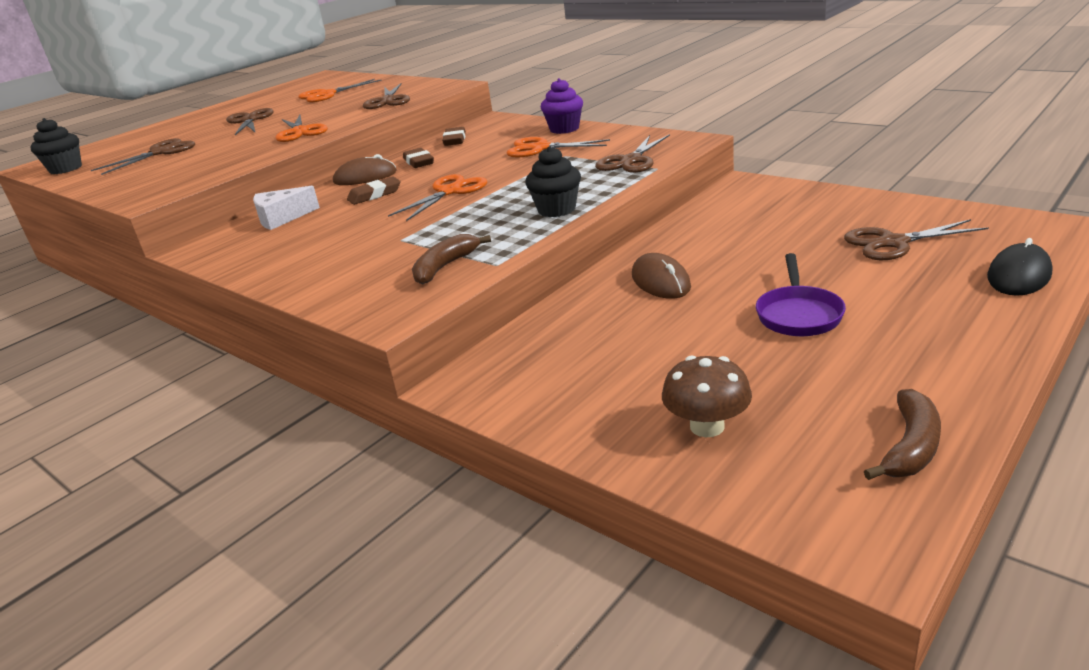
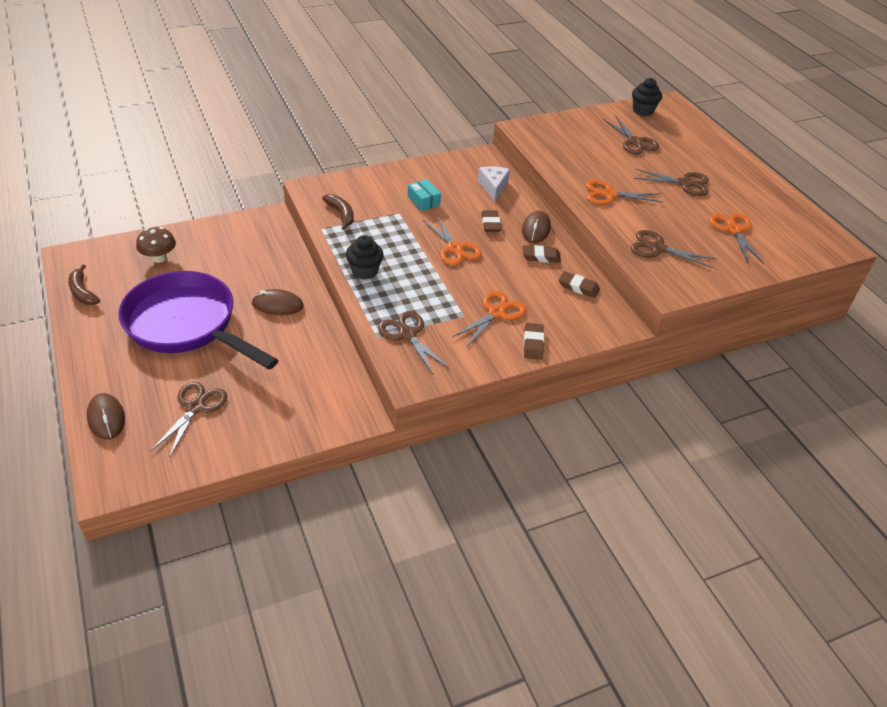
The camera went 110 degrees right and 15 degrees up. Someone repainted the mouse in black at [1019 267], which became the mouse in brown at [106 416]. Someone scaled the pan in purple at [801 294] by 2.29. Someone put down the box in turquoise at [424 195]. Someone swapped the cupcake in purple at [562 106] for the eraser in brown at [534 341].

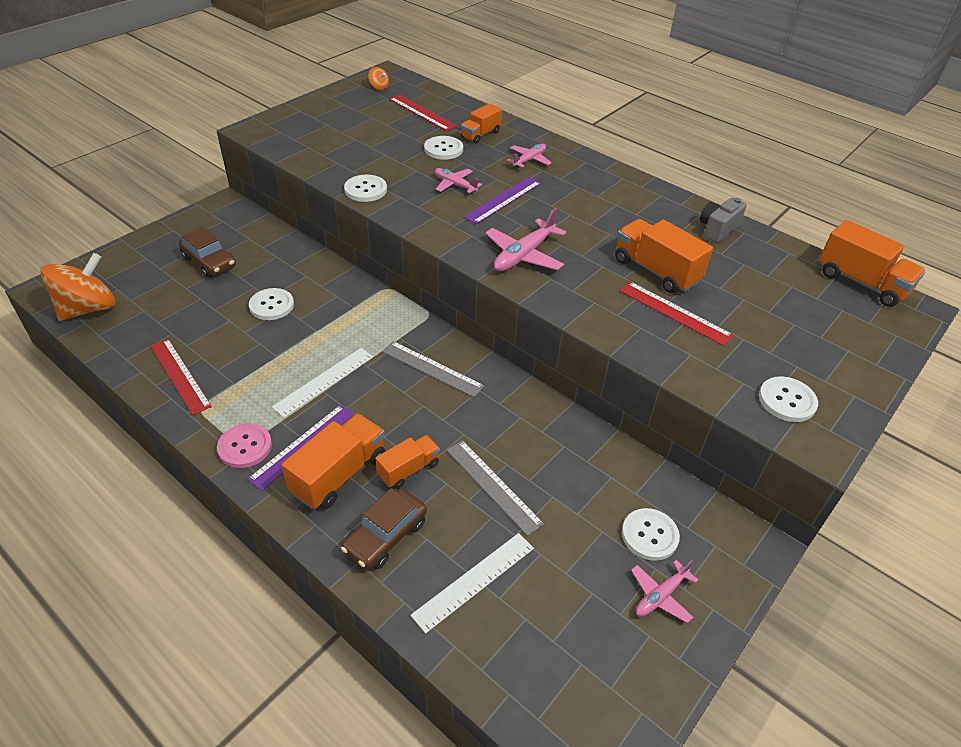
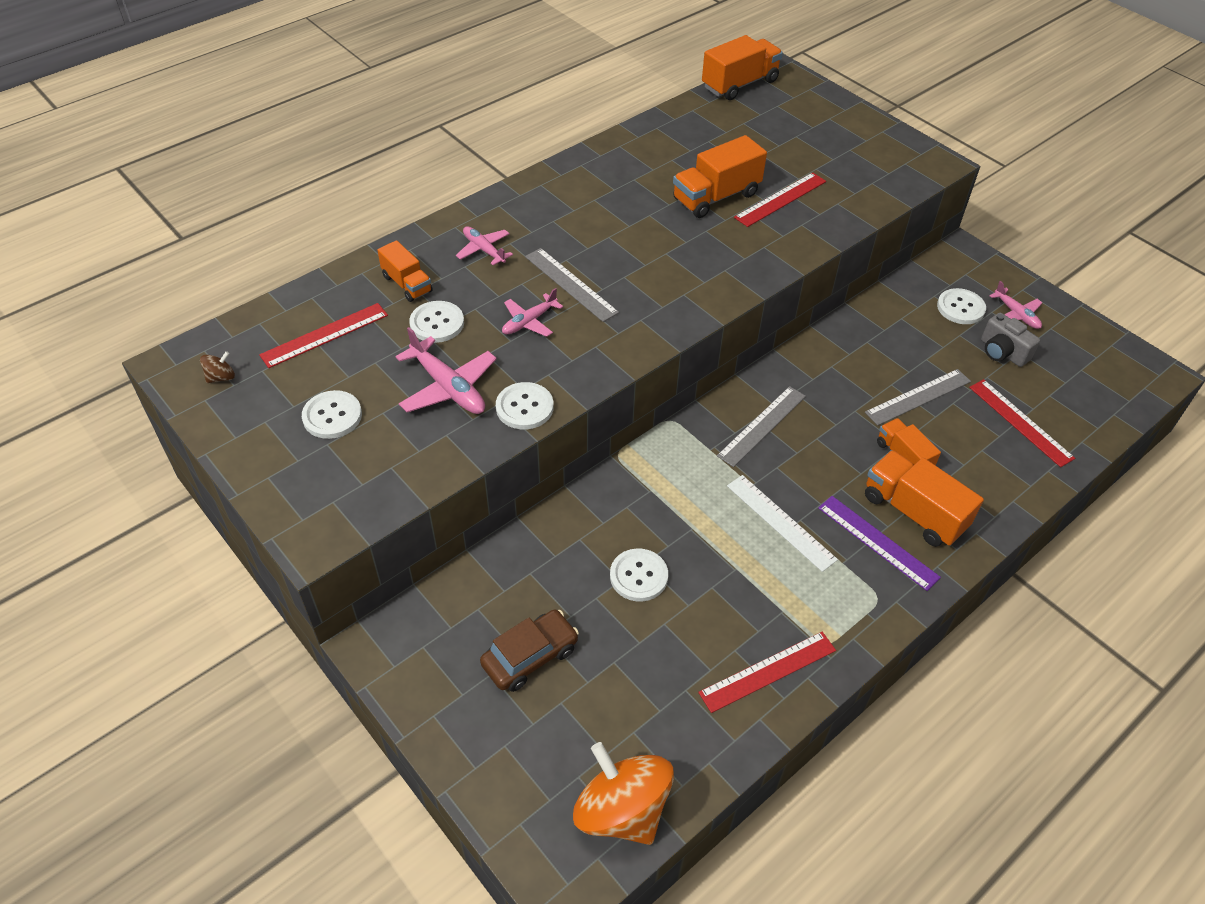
The camera went 80 degrees left and 5 degrees up. Someone repainted the spinning top in orange at [378 78], which became the spinning top in brown at [217 367]. Someone carried the button in white from [788 399] to [332 414]. Someone carried the plane in pink from [526 239] to [446 370]. Someone repainted the ruler in purple at [502 200], which became the ruler in grey at [572 285]. Someone repainted the ruler in white at [472 583], which became the ruler in red at [1022 423]. Someone carried the camera in grey from [723 220] to [1010 340]. Someone took away the button in pink at [244 445]. Someone took away the car in brown at [384 529].

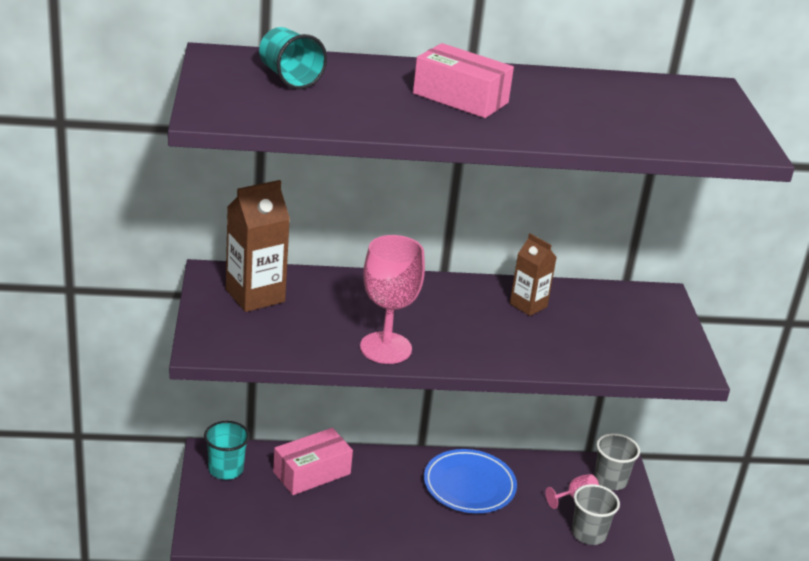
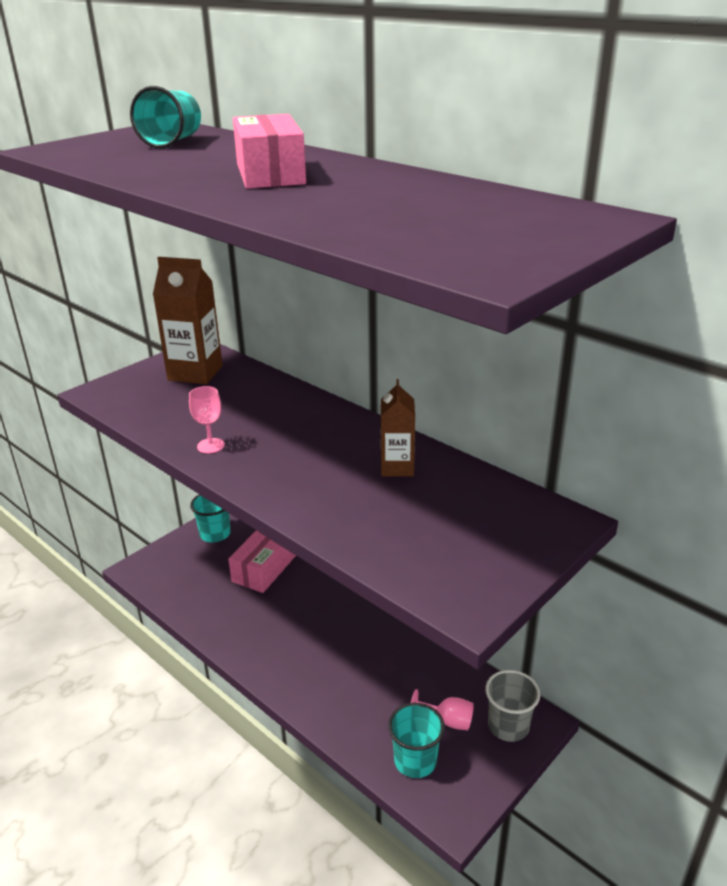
The camera went 50 degrees right and 0 degrees up. Someone scaled the goblet in pink at [392 299] by 0.50. Someone rotated the box in pink at [313 461] by 75 degrees counterclockwise. Someone repainted the cup in grey at [596 514], which became the cup in turquoise at [416 740]. Someone took away the plate in blue at [470 481].

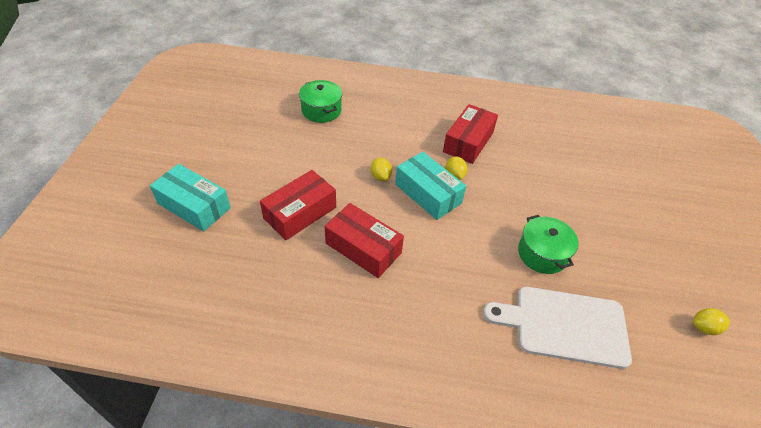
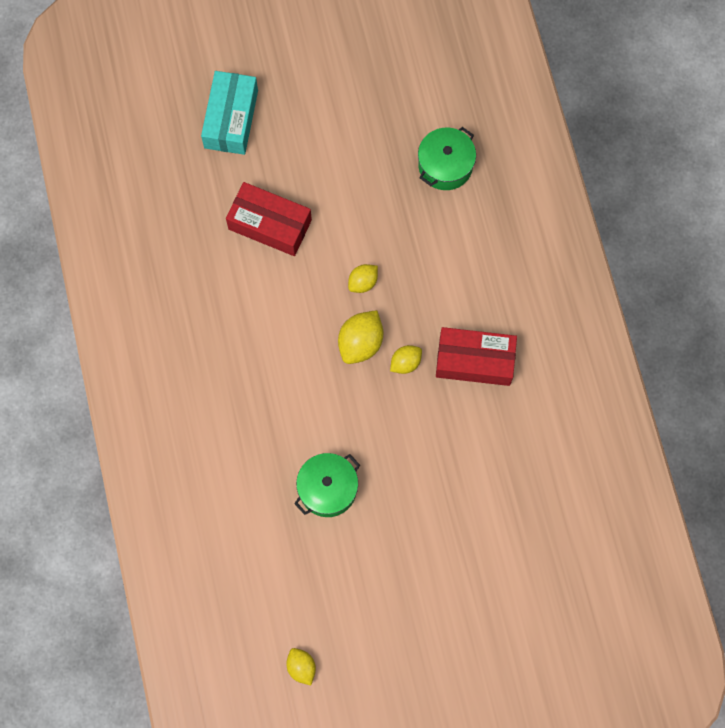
The camera went 70 degrees right and 25 degrees up. Someone swapped the box in turquoise at [430 186] for the lemon in yellow at [361 337]. Someone took away the box in red at [364 240]. Someone took away the cutting board in white at [557 328].

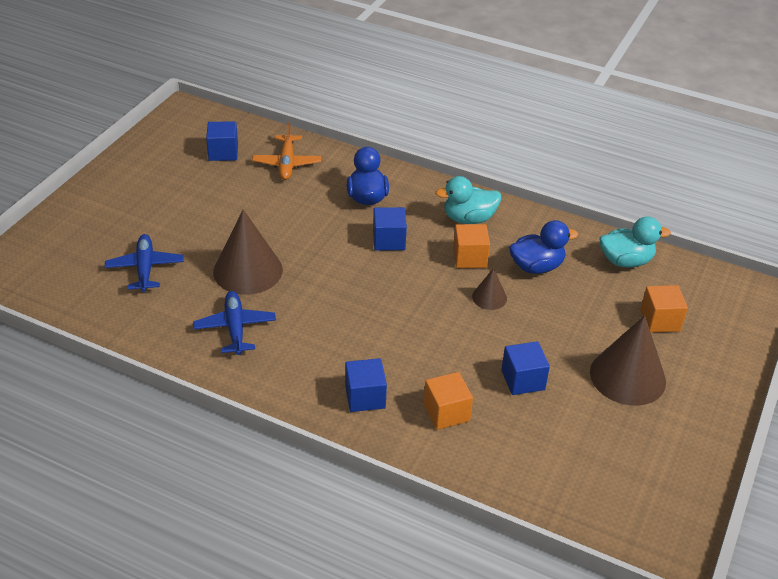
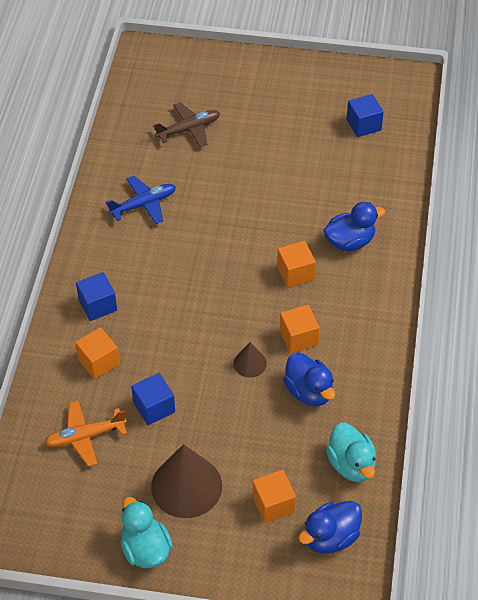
The camera went 75 degrees right and 10 degrees up. Someone carried the plane in orange from [286 151] to [85 433]. Someone carried the duck in turquoise from [468 200] to [146 532]. Someone repainted the plane in blue at [144 263], which became the plane in brown at [186 124]. Someone repainted the cube in blue at [390 229], which became the cube in orange at [296 264]. Someone put down the duck in blue at [330 527]. Someone took away the cone in brown at [248 252].

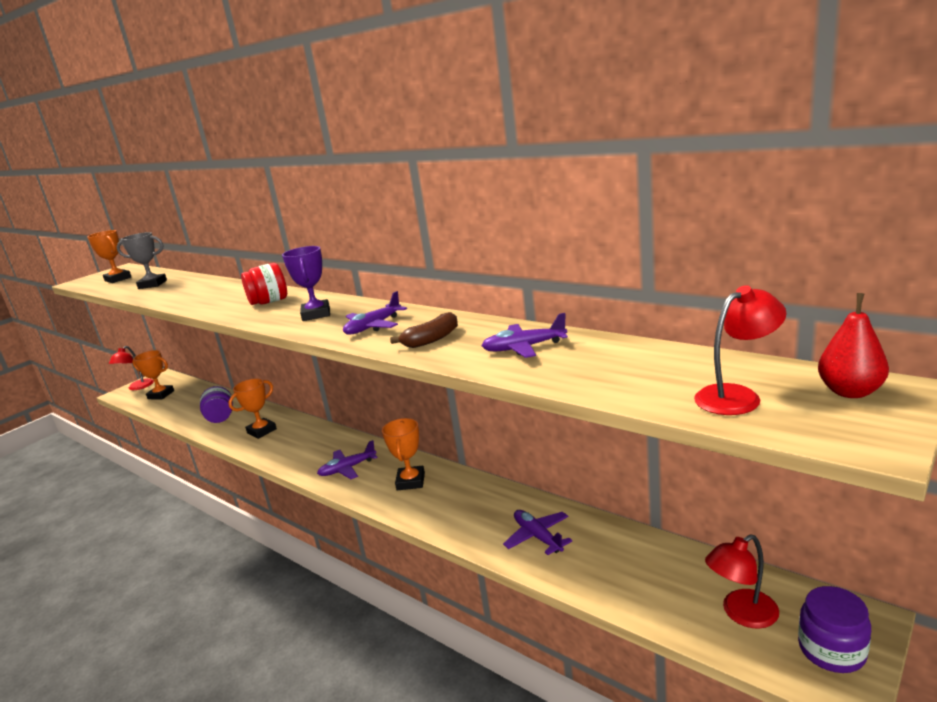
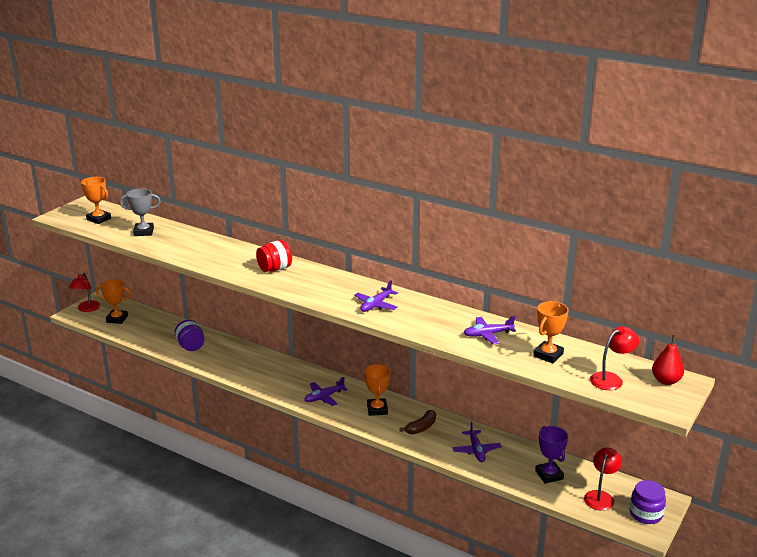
The camera went 10 degrees left and 5 degrees up. Someone carried the banana in brown from [424 330] to [418 422]. Someone rotated the plane in purple at [537 532] by 150 degrees counterclockwise. Someone carried the trophy in orange from [252 408] to [551 332]. Someone carried the trophy in purple from [306 283] to [551 455]. Someone rotated the lamp in red at [742 581] by 150 degrees clockwise.

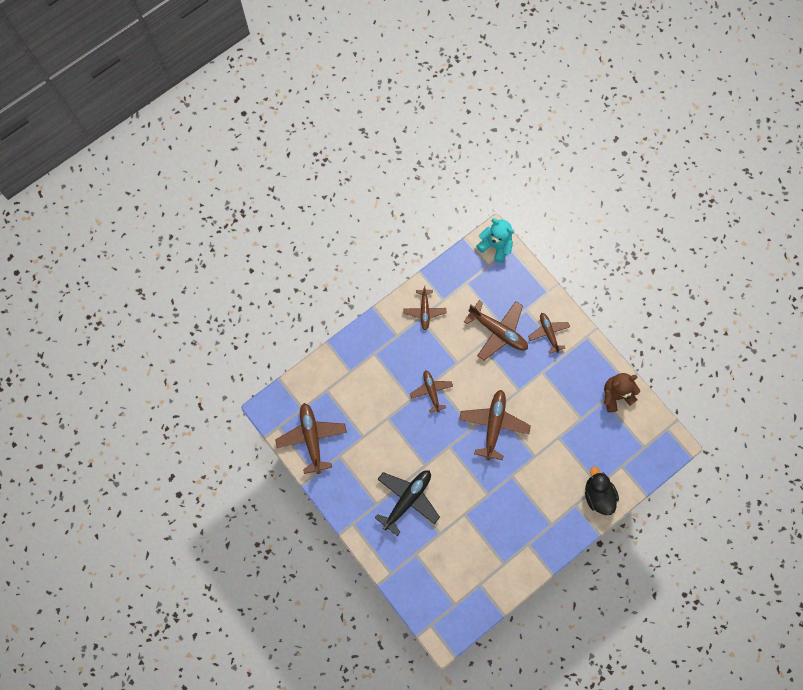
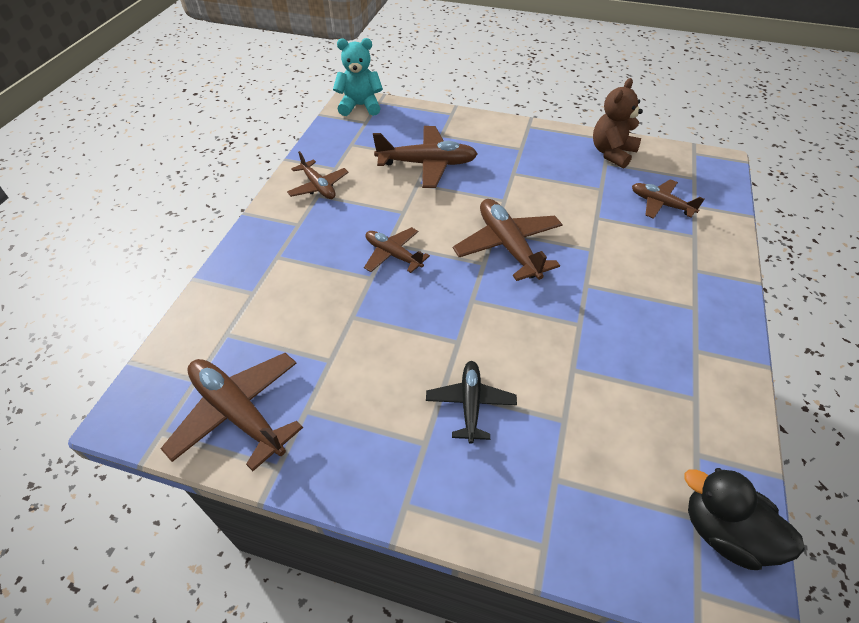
The camera went 35 degrees left and 25 degrees down. Someone scaled the plane in black at [407 503] by 0.62. Someone carried the plane in brown from [549 333] to [668 199]. Someone carried the duck in black from [602 491] to [744 519].

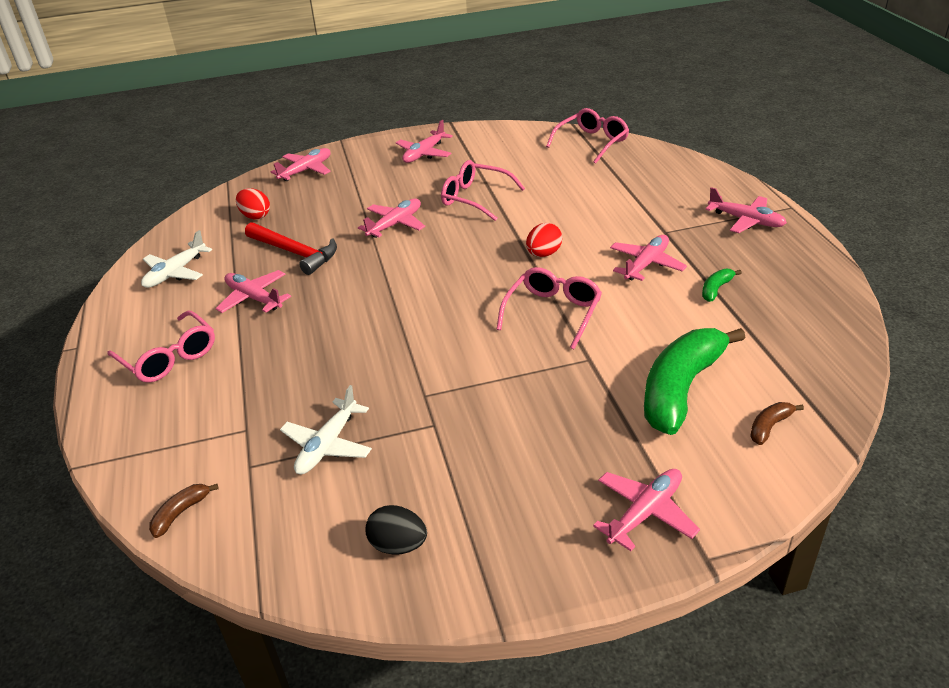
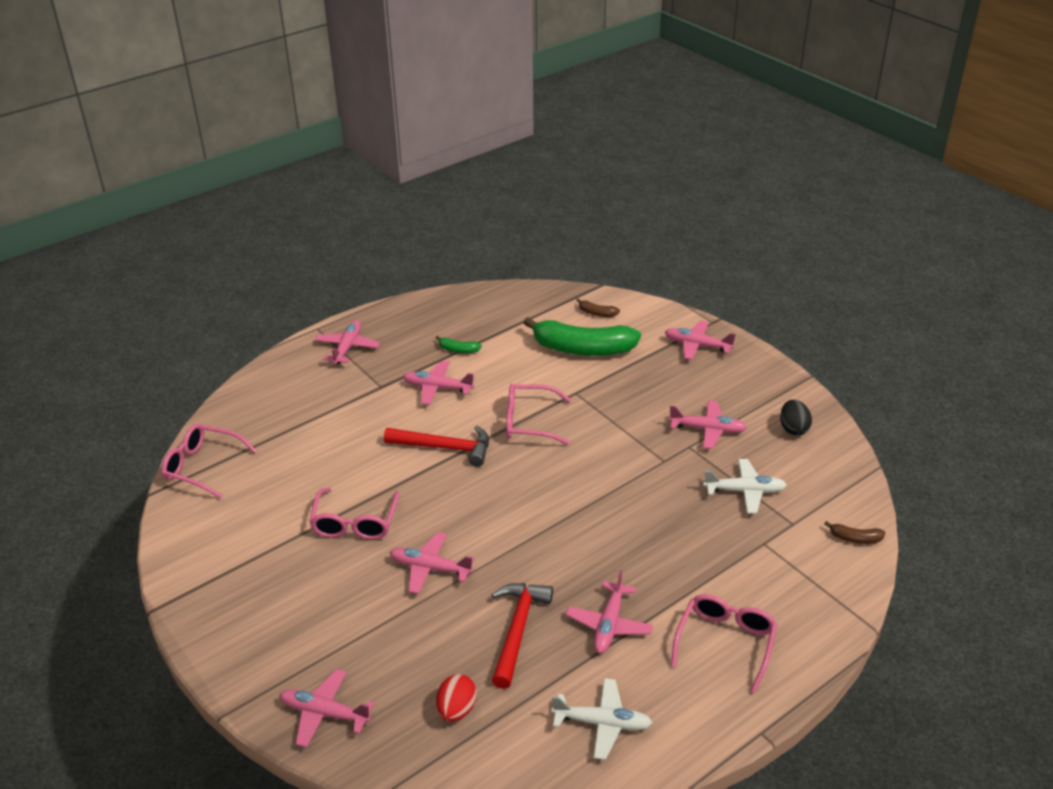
The camera went 115 degrees left and 0 degrees up. Someone swapped the egg in red at [544 240] for the hammer in red at [436 446]. Someone carried the plane in pink from [424 141] to [708 425].

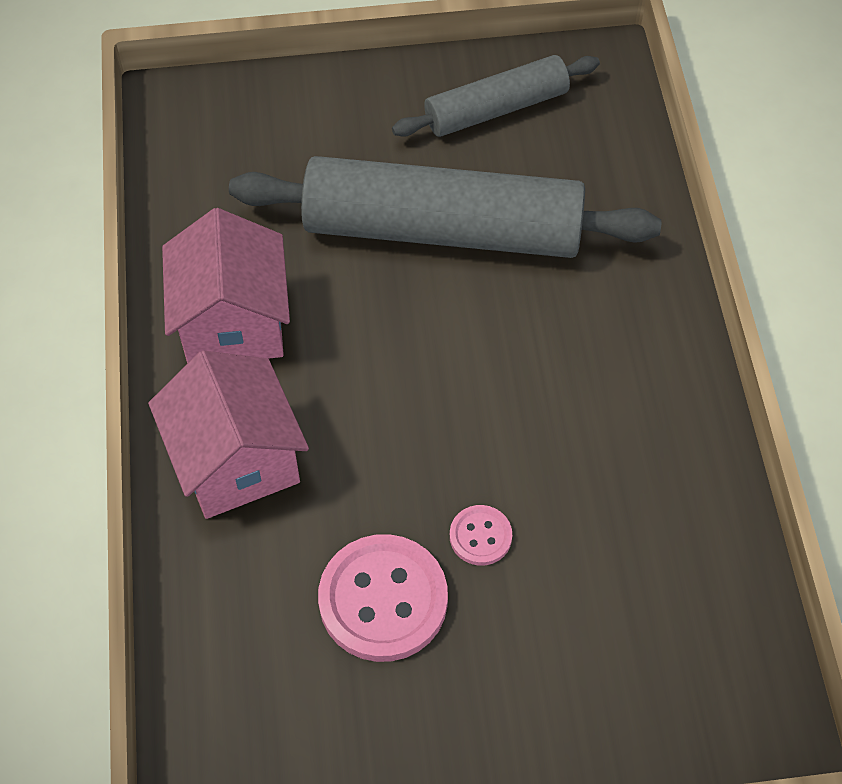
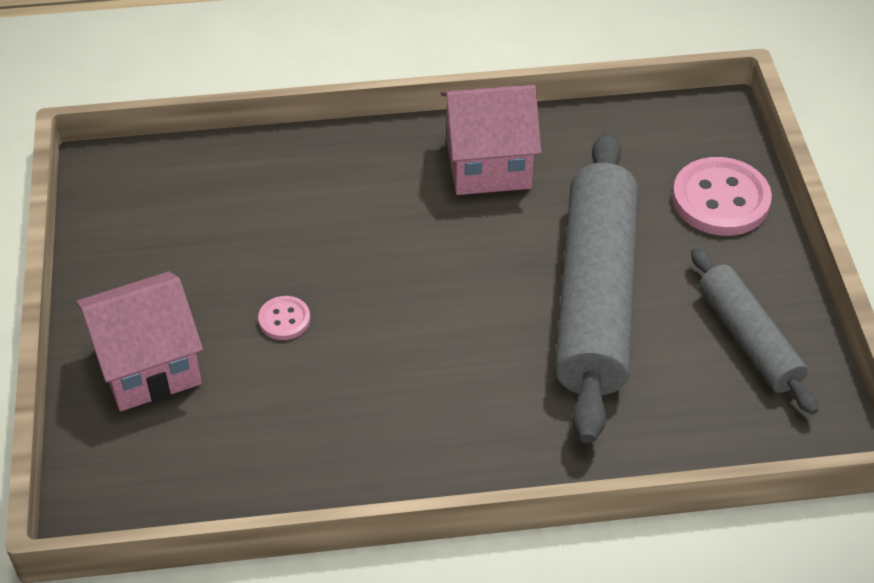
The camera went 90 degrees right and 10 degrees down. Someone carried the house in pink from [228 435] to [139 341]. Someone carried the button in pink from [383 598] to [722 196].

